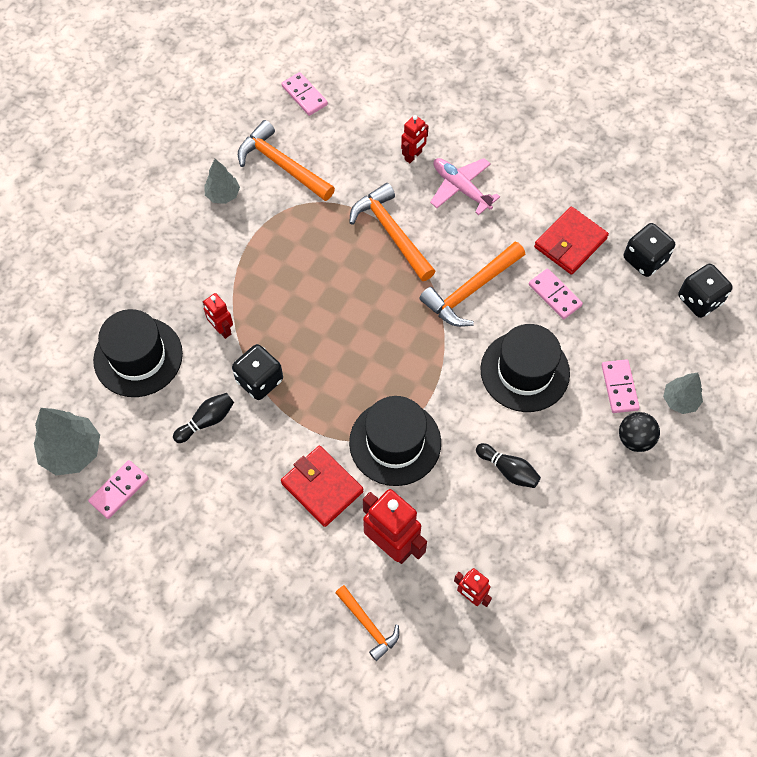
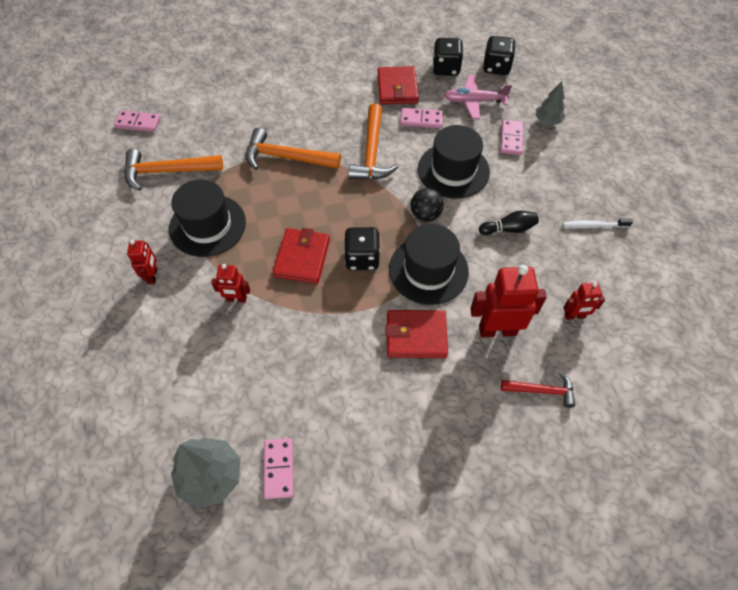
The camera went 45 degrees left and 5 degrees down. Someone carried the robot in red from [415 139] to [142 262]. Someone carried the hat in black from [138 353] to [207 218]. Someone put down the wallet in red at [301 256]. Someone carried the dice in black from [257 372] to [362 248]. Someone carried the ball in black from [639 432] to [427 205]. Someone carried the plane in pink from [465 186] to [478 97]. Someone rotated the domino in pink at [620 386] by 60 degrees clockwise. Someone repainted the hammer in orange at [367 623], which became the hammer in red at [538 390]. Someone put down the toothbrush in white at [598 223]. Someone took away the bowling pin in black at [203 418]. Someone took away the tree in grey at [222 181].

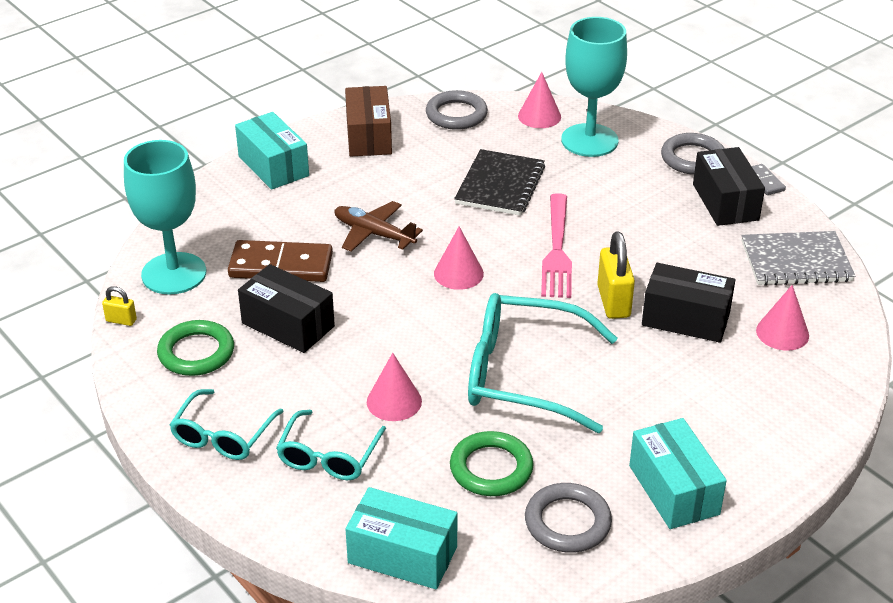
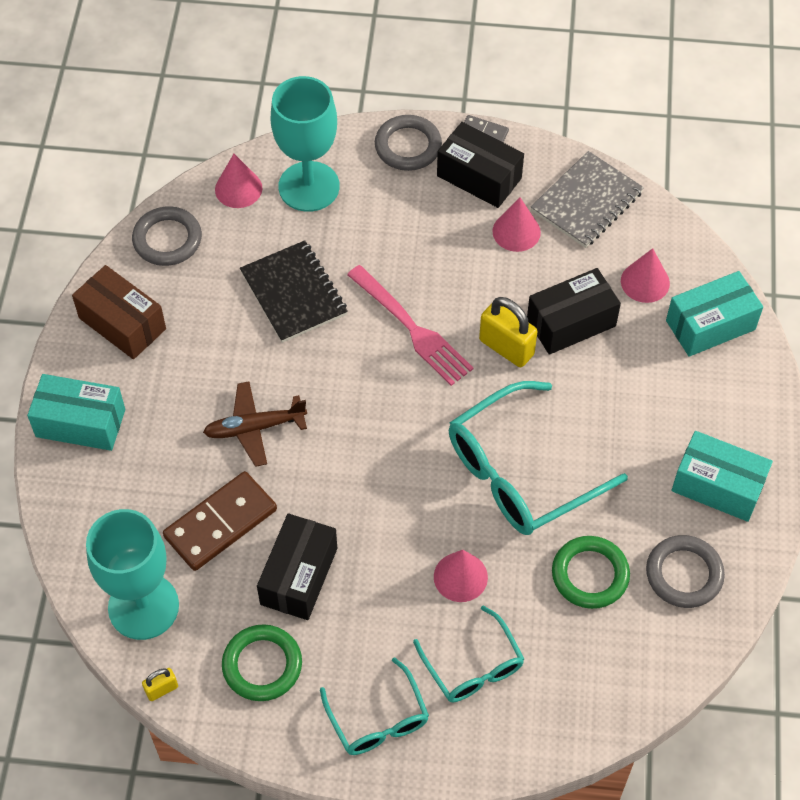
The camera went 45 degrees left and 20 degrees up. Someone rotated the box in black at [286 308] by 60 degrees counterclockwise. Someone carried the cone in pink from [459 258] to [516 224]. Someone carried the box in turquoise from [401 538] to [714 314].

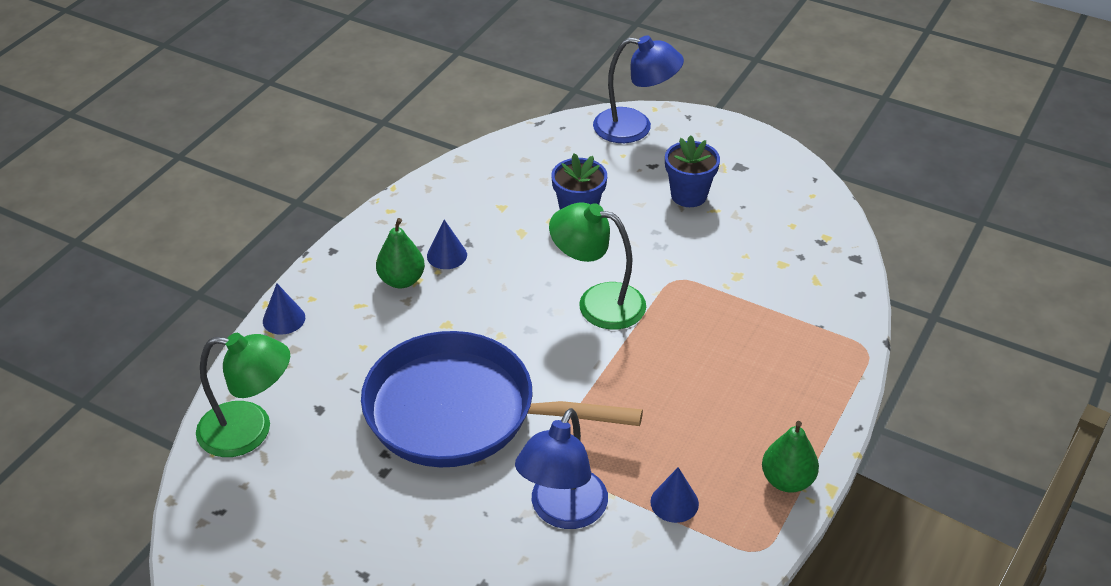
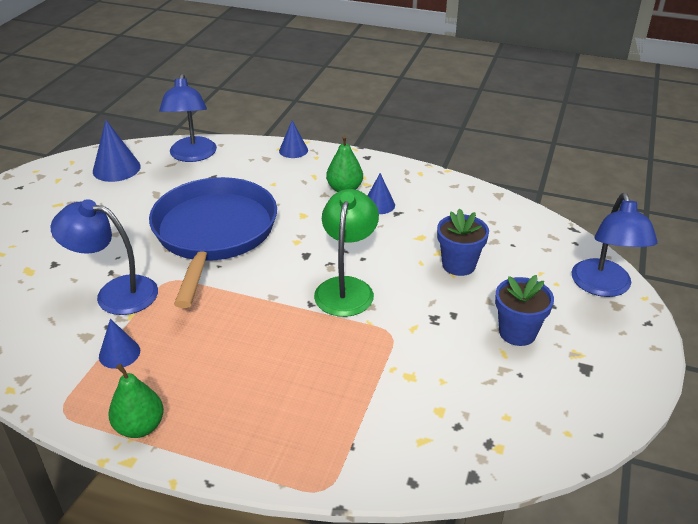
The camera went 80 degrees right and 5 degrees down. Someone put down the cone in blue at [117 151]. Someone repainted the lamp in green at [243 395], which became the lamp in blue at [188 117].

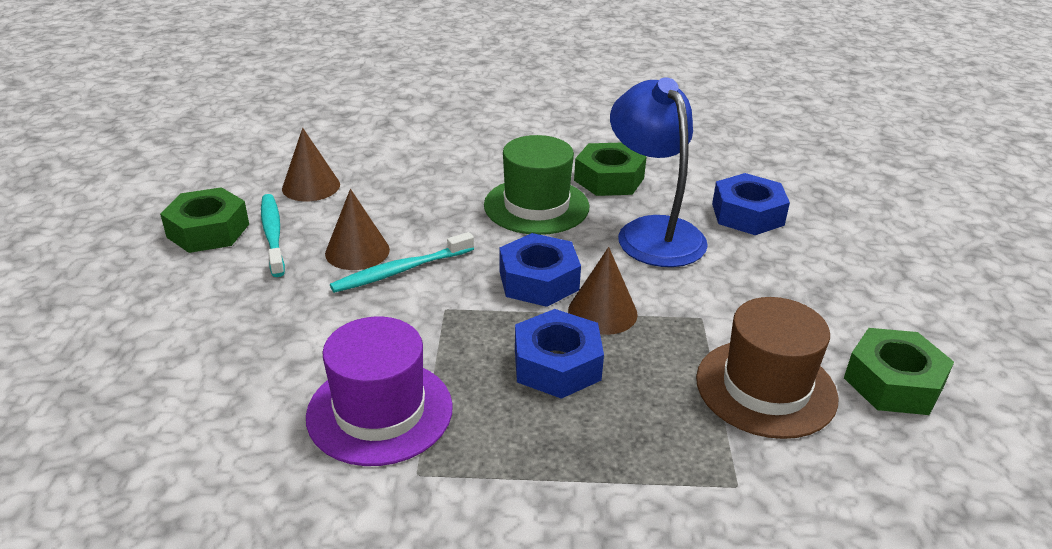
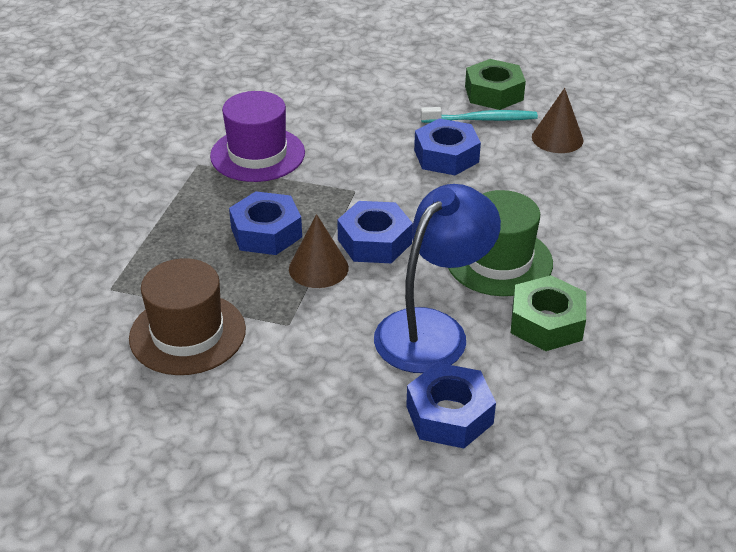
The camera went 105 degrees right and 5 degrees up. Someone rotated the lamp in blue at [659 172] by 45 degrees counterclockwise. Someone swapped the cone in brown at [357 229] for the nut in blue at [447 146]. Someone took away the toothbrush in turquoise at [402 262]. Someone took away the nut in green at [899 371].

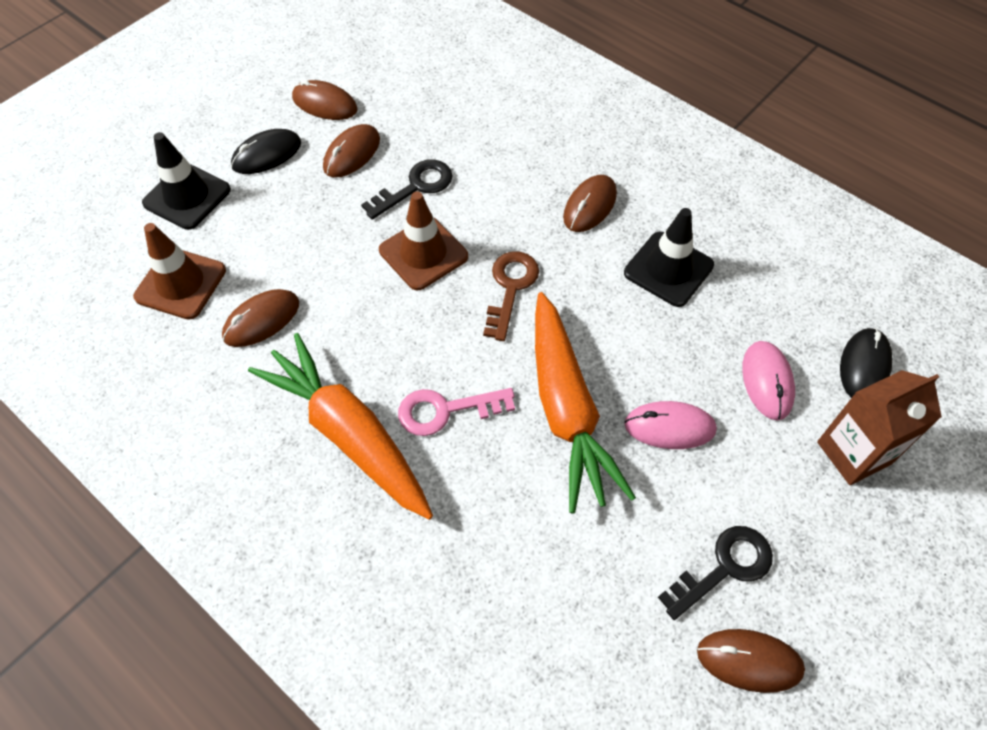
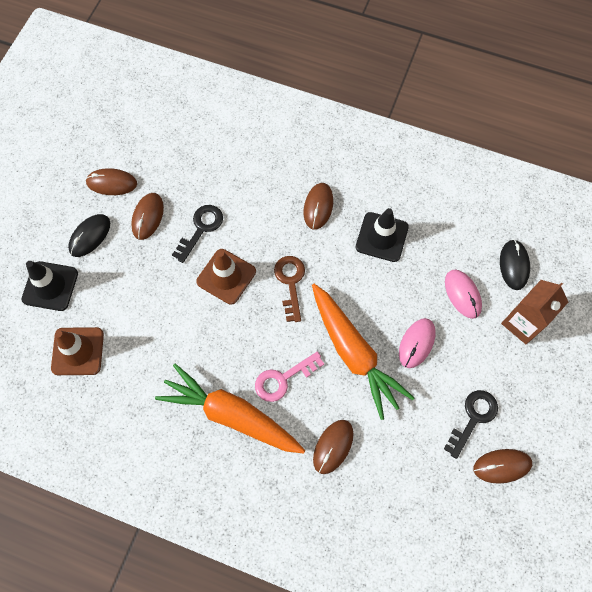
The camera went 20 degrees left and 10 degrees up. Someone carried the mouse in brown from [260 318] to [333 447]. Someone rotated the mouse in pink at [670 425] by 45 degrees counterclockwise.

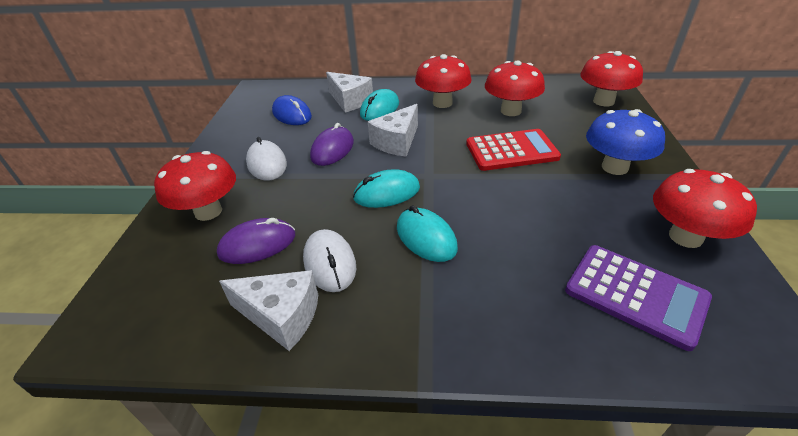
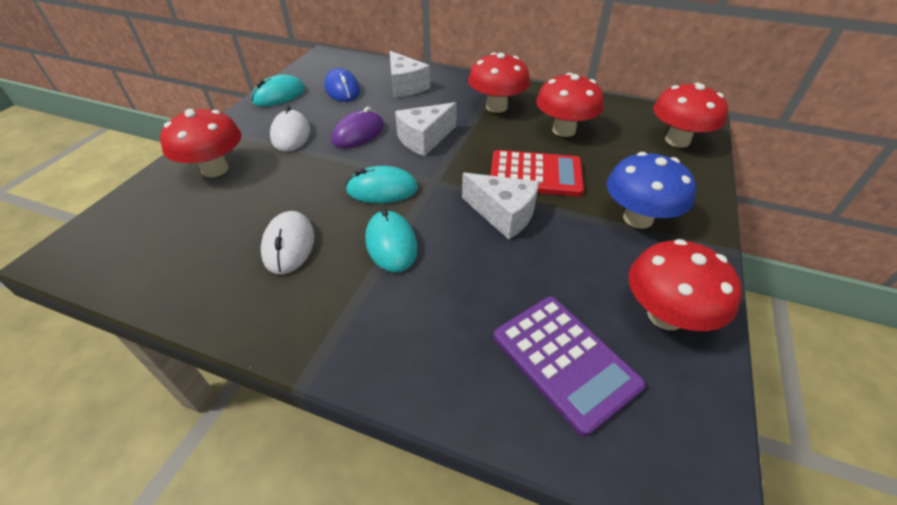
The camera went 15 degrees right and 5 degrees up. Someone carried the mouse in turquoise from [379 105] to [278 91]. Someone carried the cheese in white from [268 310] to [500 206]. Someone took away the mouse in purple at [256 241].

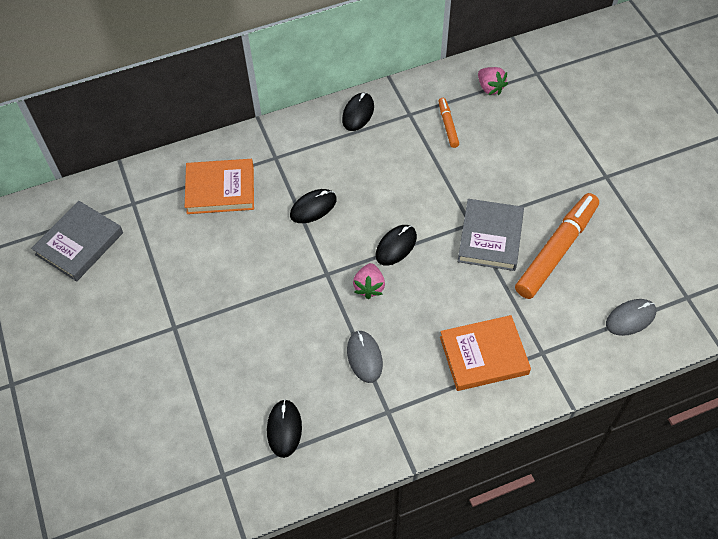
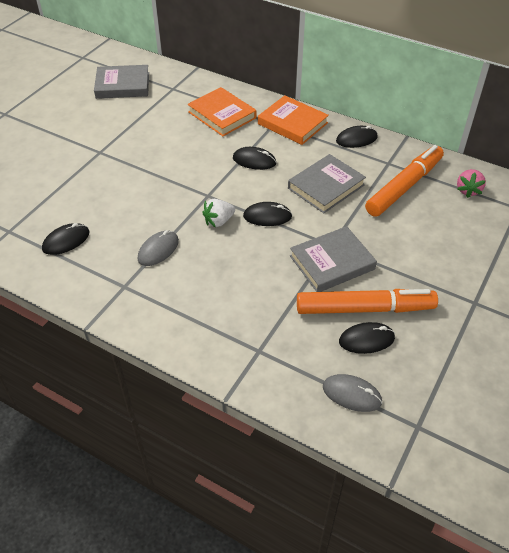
The camera went 50 degrees right and 10 degrees down. Someone repainted the strawberry in pink at [369 281], which became the strawberry in white at [218 213]. Someone carried the book in orange from [485 353] to [293 120]. Someone put down the book in grey at [327 183]. Someone put down the mouse in black at [367 338]. Someone scaled the marker in orange at [448 123] by 2.08.

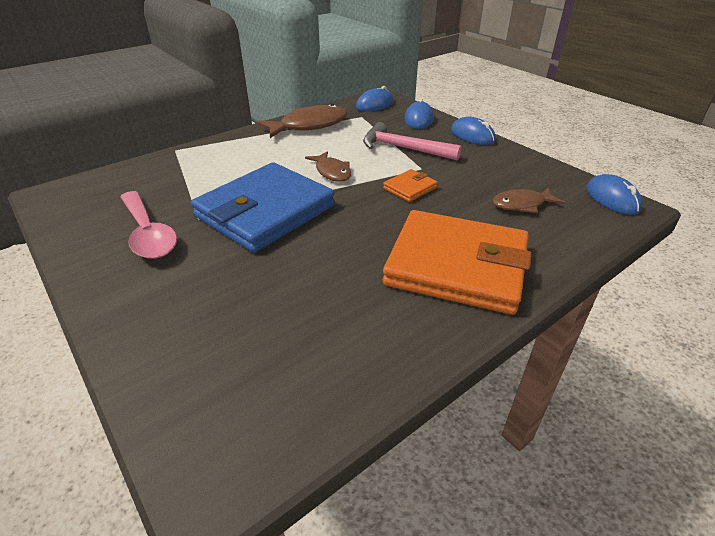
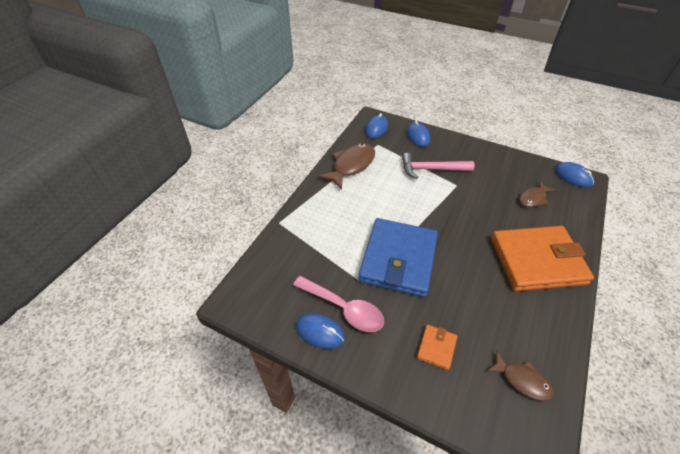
The camera went 25 degrees left and 10 degrees up. Someone carried the mouse in blue from [473 131] to [320 331]. Someone carried the wallet in orange from [410 185] to [437 347]. Someone carried the fish in brown from [328 166] to [520 376].

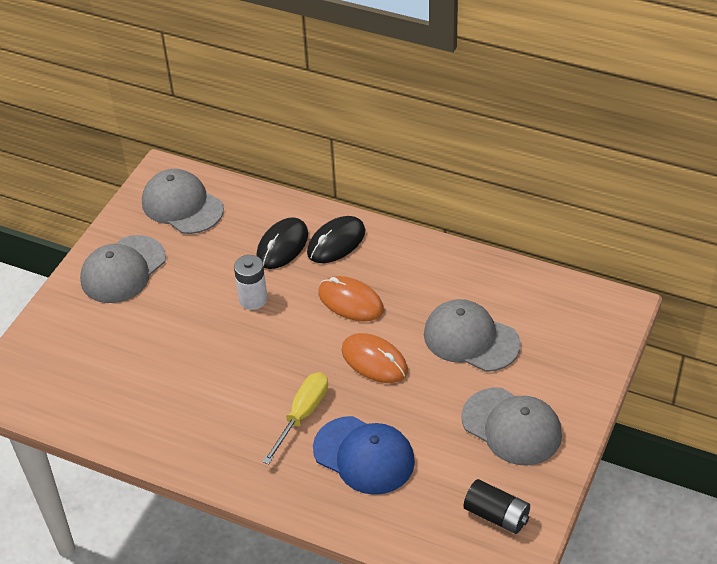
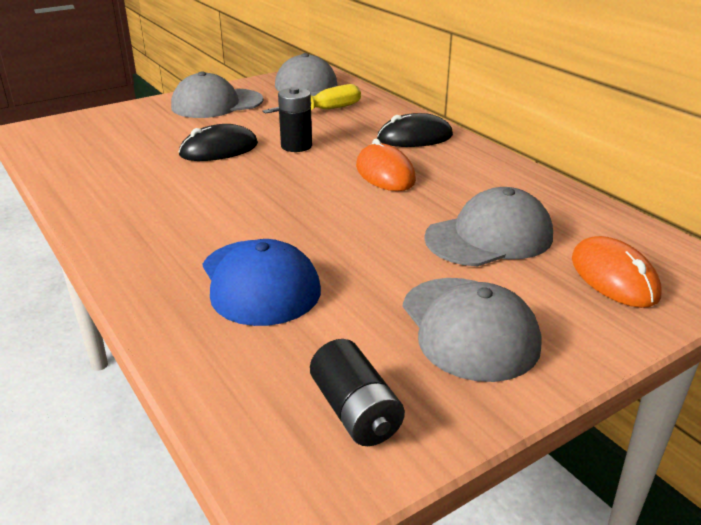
The camera went 30 degrees right and 15 degrees down. Someone carried the mouse in black from [282 243] to [218 142]. Someone carried the screwdriver in yellow from [295 418] to [311 99]. Someone repainted the battery in white at [251 282], which became the battery in black at [295 119]. Someone rotated the cap in grey at [472 335] by 90 degrees clockwise. Someone carried the mouse in orange from [375 358] to [617 272].

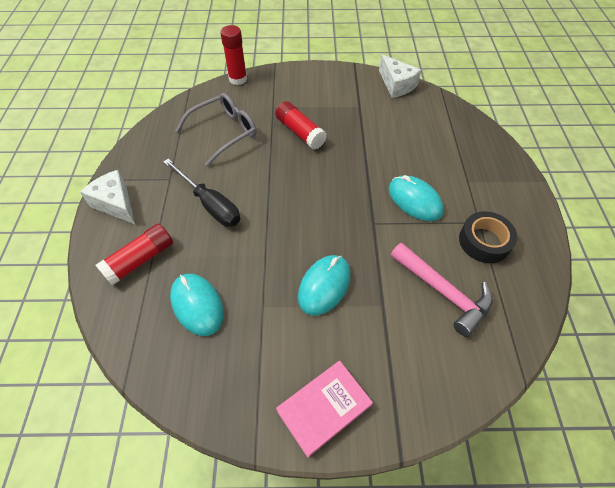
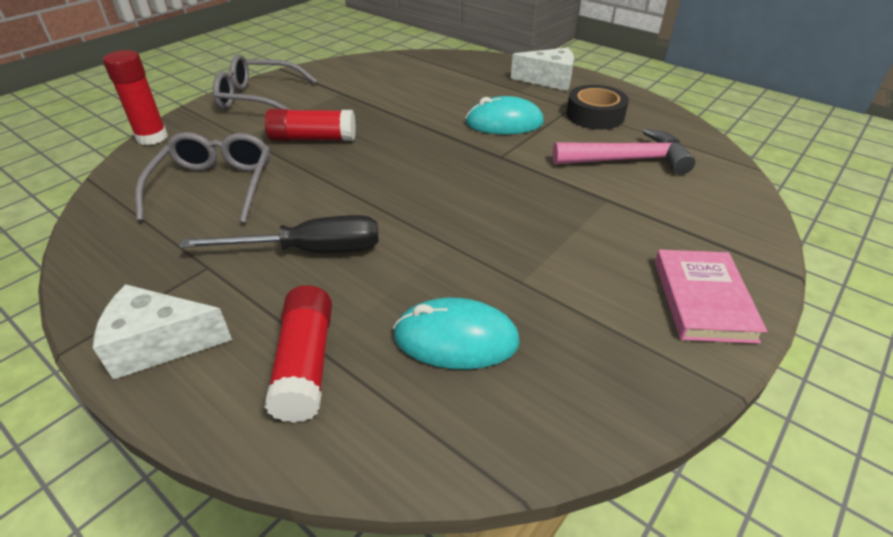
The camera went 50 degrees left and 15 degrees down. Someone put down the glasses in grey at [265 82]. Someone carried the cheese in white from [400 76] to [542 69]. Someone took away the mouse in turquoise at [324 285].

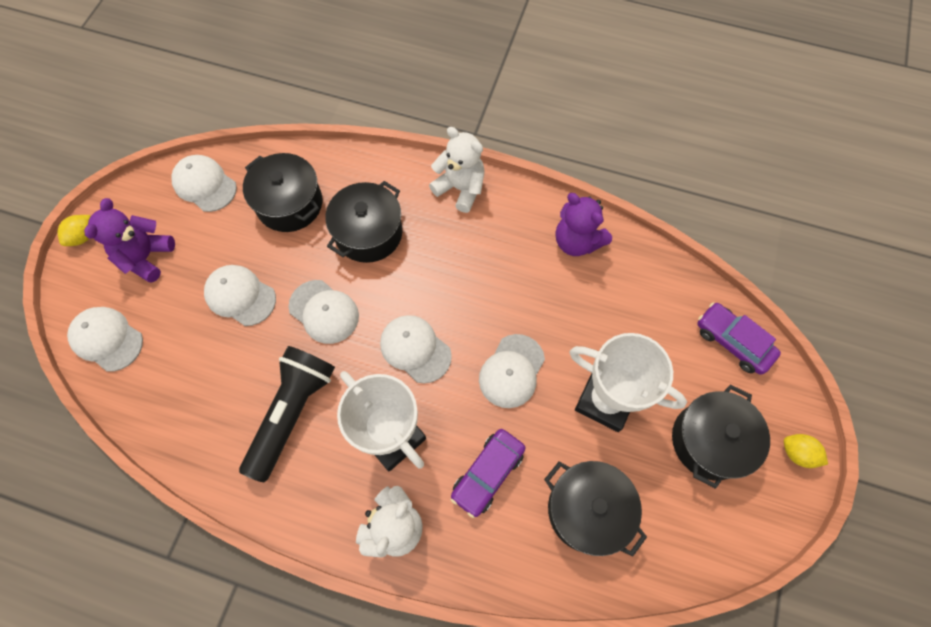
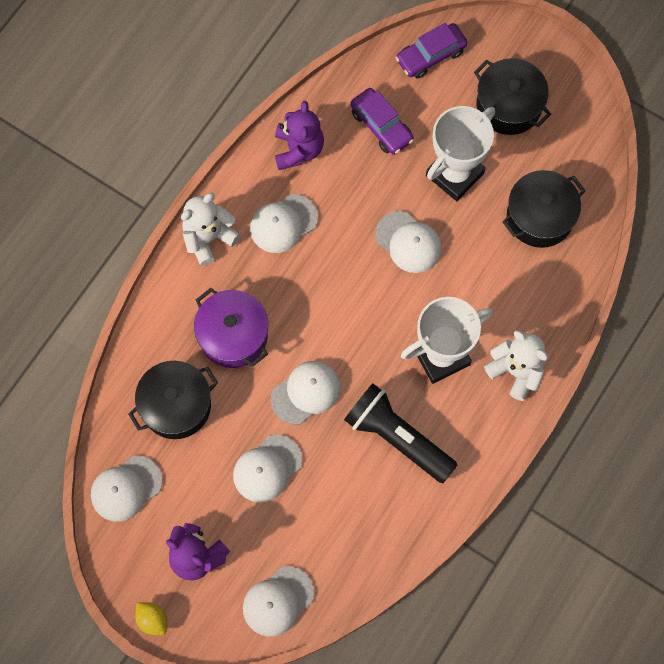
The camera went 75 degrees left and 5 degrees up. Someone repainted the pot in black at [363 222], which became the pot in purple at [231 328]. Someone carried the cap in white from [416 349] to [284 223]. Someone rotated the teddy bear in purple at [584 224] by 60 degrees counterclockwise. Someone carried the car in purple from [488 473] to [382 121]. Someone took away the lemon in yellow at [806 451].

